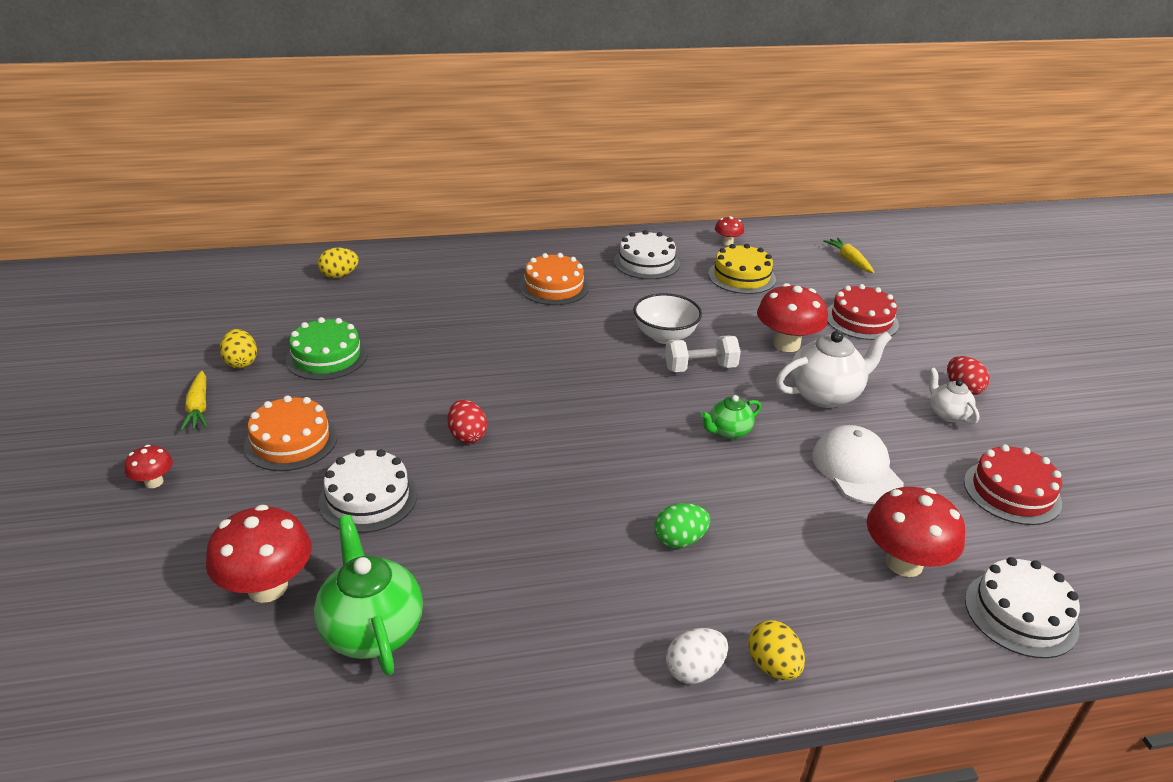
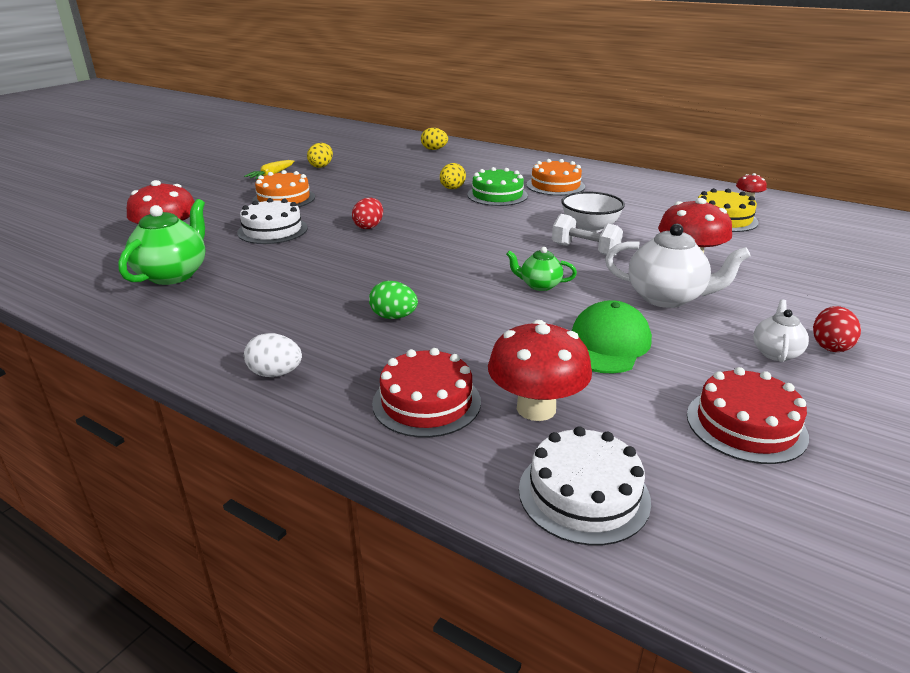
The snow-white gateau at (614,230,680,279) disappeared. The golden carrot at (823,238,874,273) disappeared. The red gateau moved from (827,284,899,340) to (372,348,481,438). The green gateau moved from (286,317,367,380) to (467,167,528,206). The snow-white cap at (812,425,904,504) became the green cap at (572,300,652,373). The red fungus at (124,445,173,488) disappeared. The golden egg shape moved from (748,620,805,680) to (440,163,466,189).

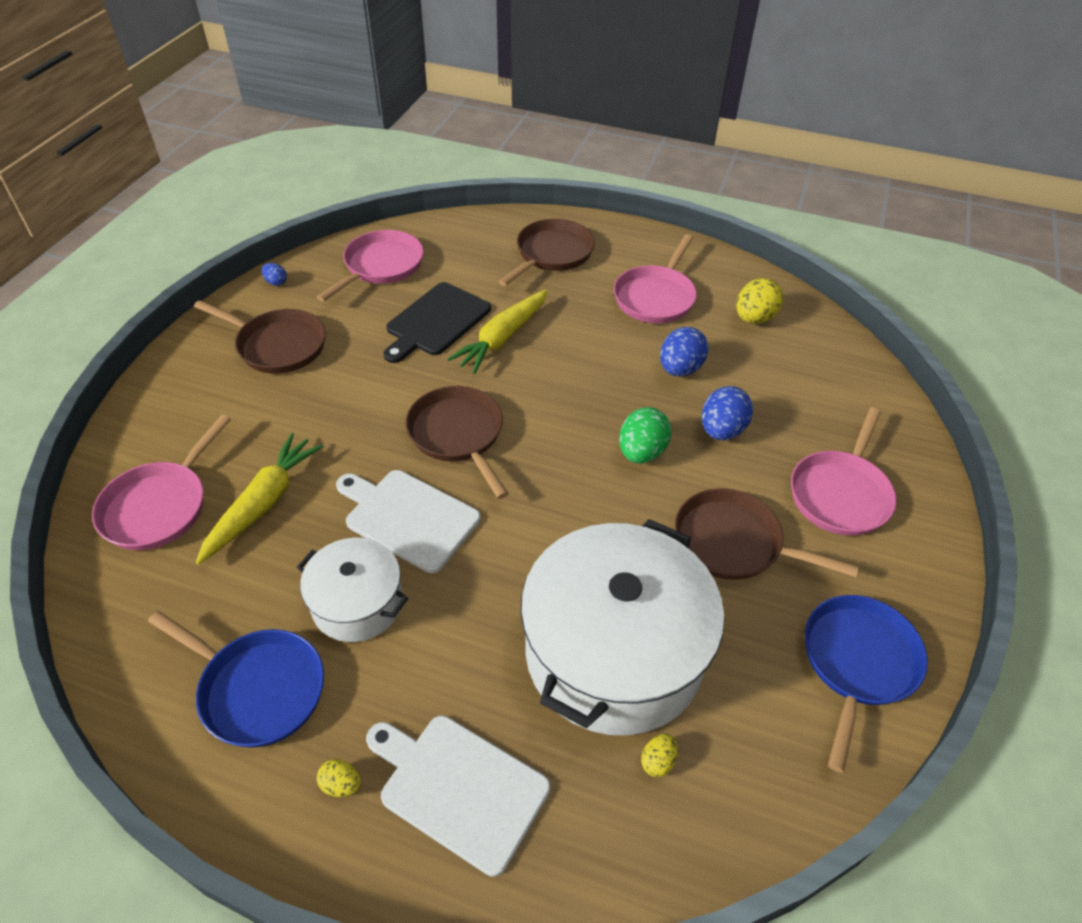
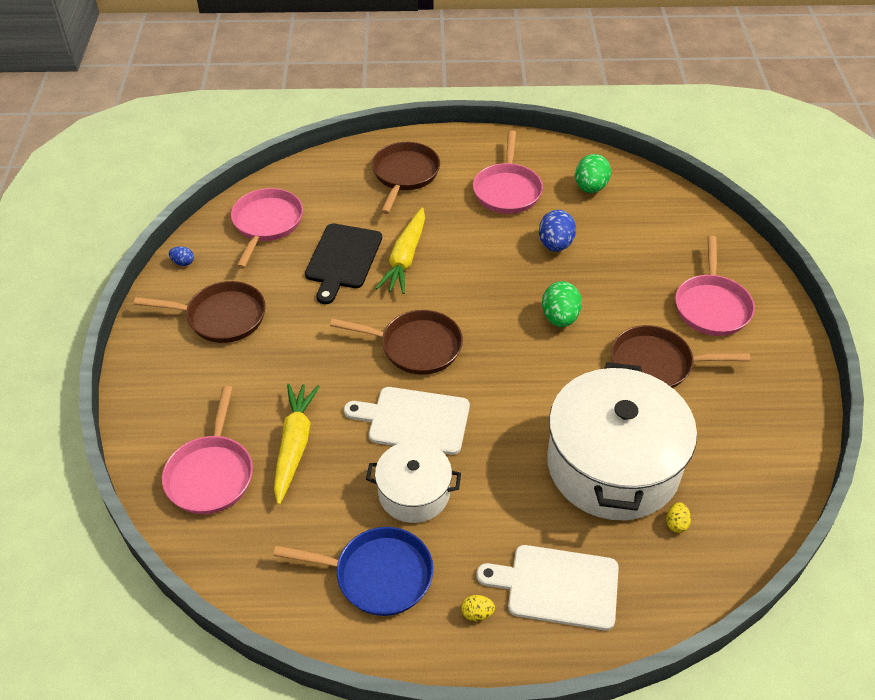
The golden egg shape at (736,278,783,324) became the green egg shape at (575,154,611,193). The russet frying pan at (406,386,509,499) turned 150 degrees clockwise. The cobalt egg shape at (702,386,753,440) disappeared. The cobalt frying pan at (805,595,928,773) disappeared.

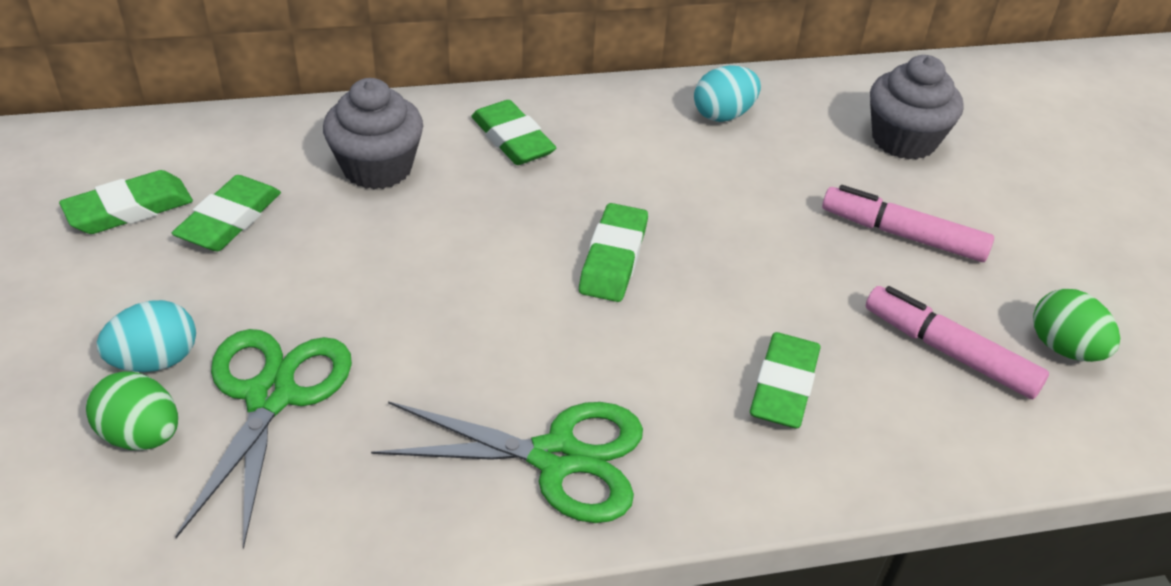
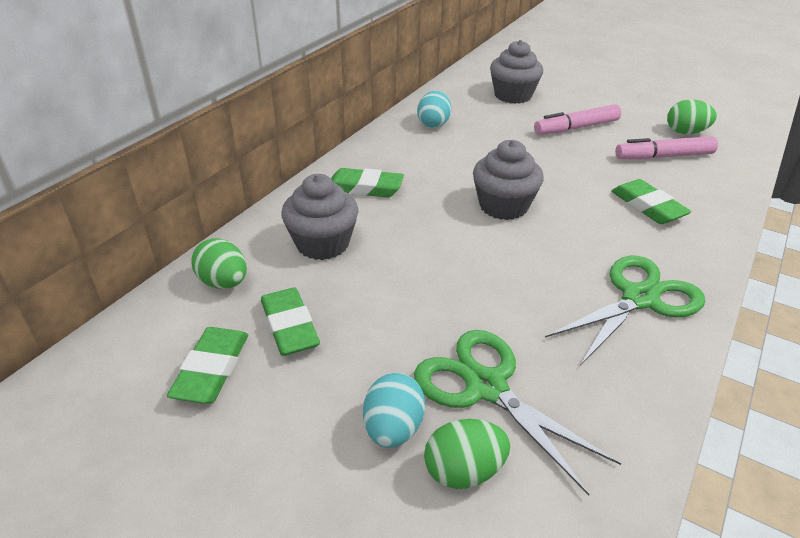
The green gum eraser at (579,203,648,302) was replaced by the ash-grey fairy cake at (473,140,544,220). The green egg shape at (192,238,247,289) appeared.

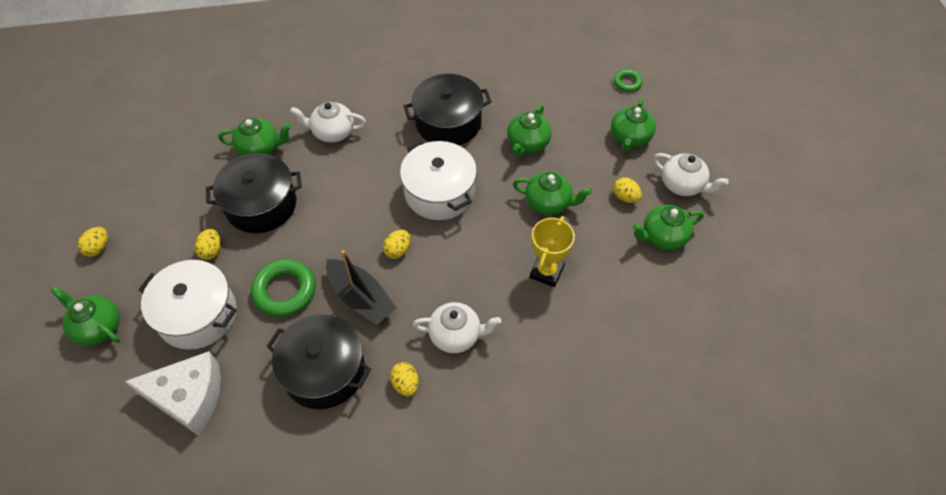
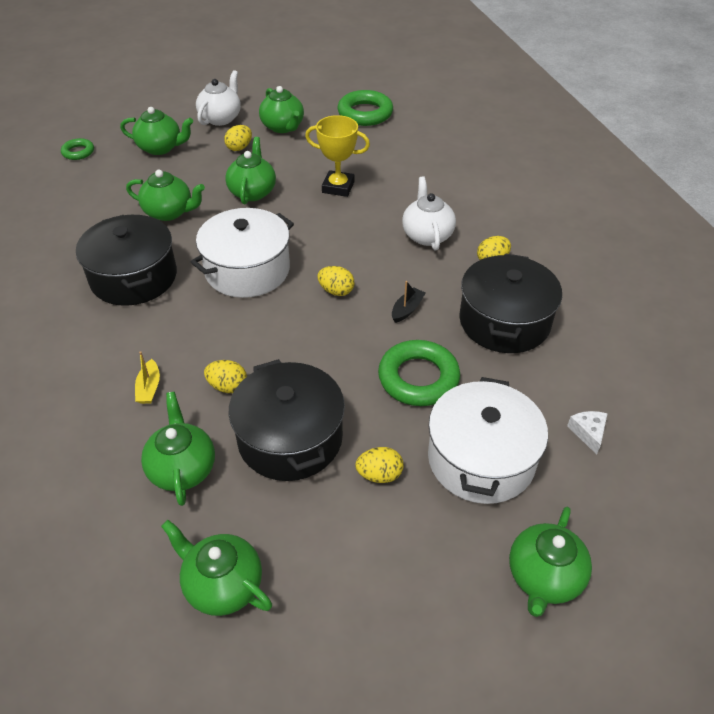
The snow-white tea pot at (290,102,366,143) was replaced by the golden boat at (135,351,160,404). The golden egg shape moved from (77,227,108,257) to (204,360,247,393). The ebony boat at (326,250,397,325) changed to 0.47 times the size. The snow-white piece of cheese at (124,351,221,436) changed to 0.40 times the size. The green hoop at (338,90,393,126) appeared. The green tea pot at (161,520,272,616) appeared.

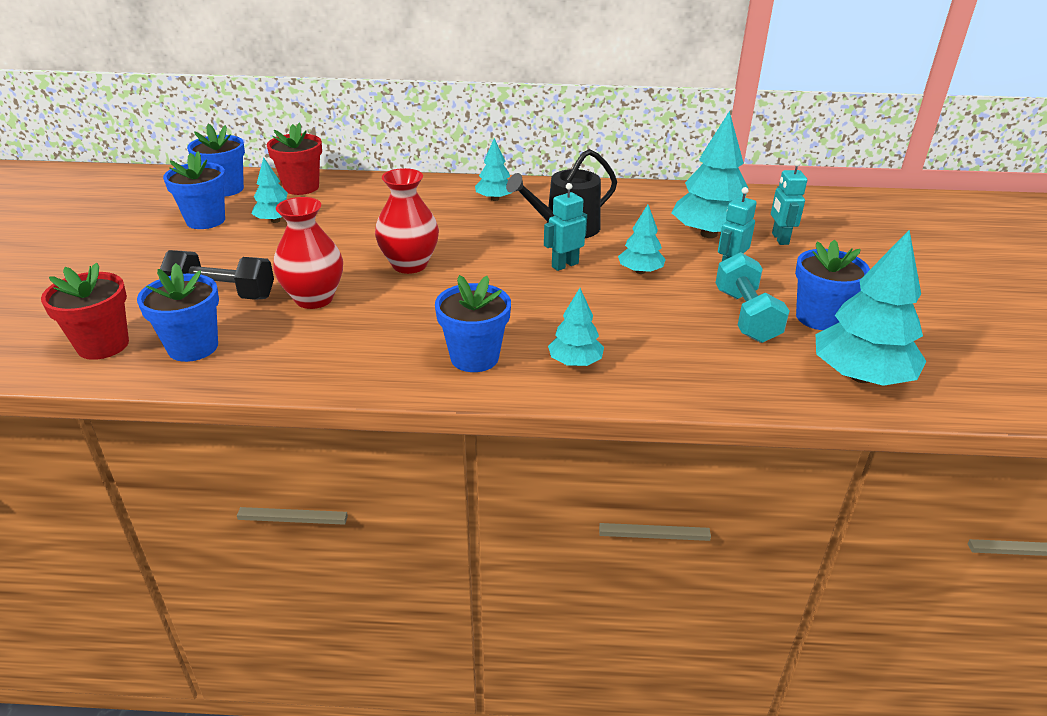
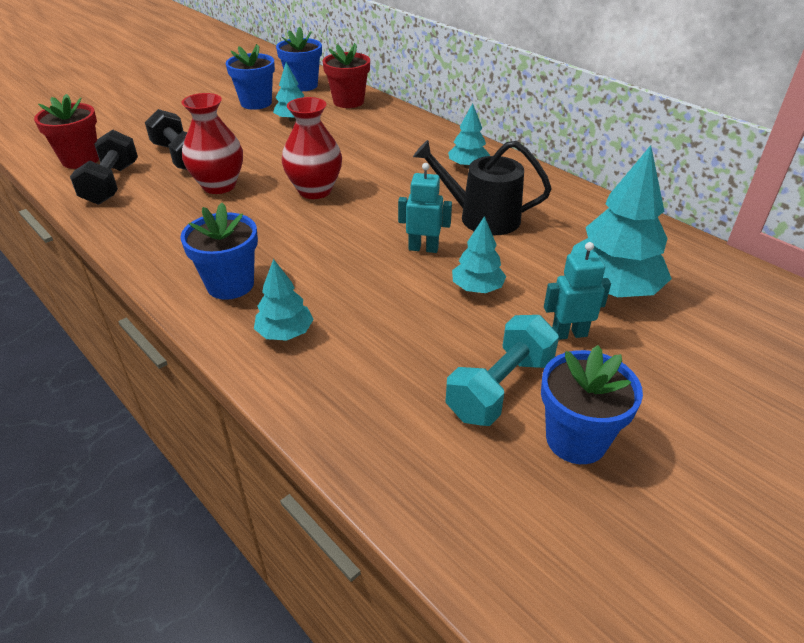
The turquoise robot at (771,160,807,245) disappeared. The turquoise fir tree at (816,230,927,386) disappeared. The cobalt flower pot at (137,263,219,362) was replaced by the ebony hand weight at (70,129,138,205).

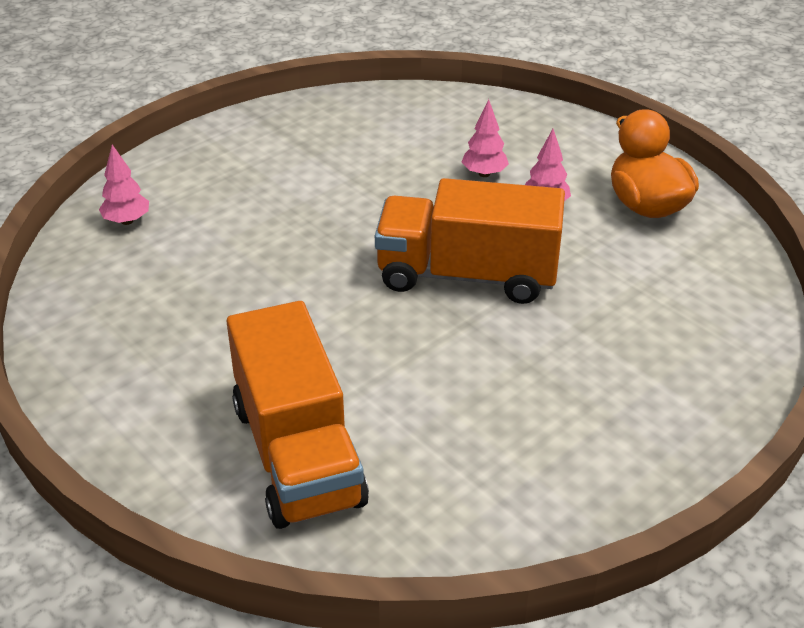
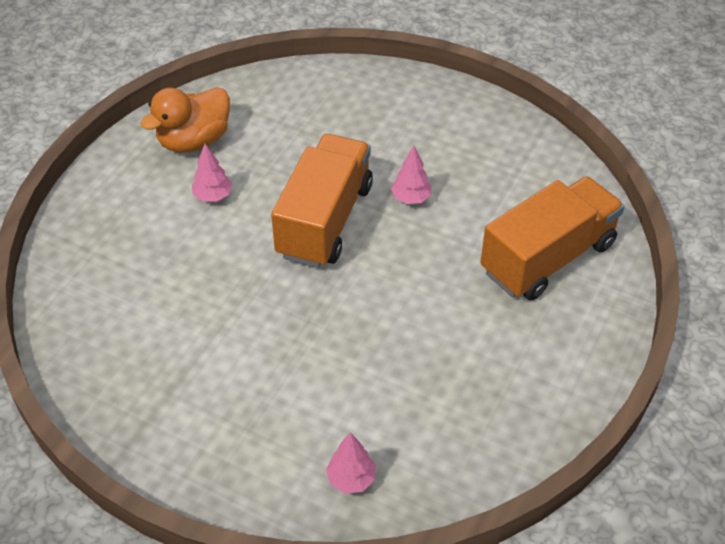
The rose-pink fir tree moved from (462,99,509,177) to (391,146,431,204). The orange toy truck at (375,178,565,304) turned 150 degrees counterclockwise.

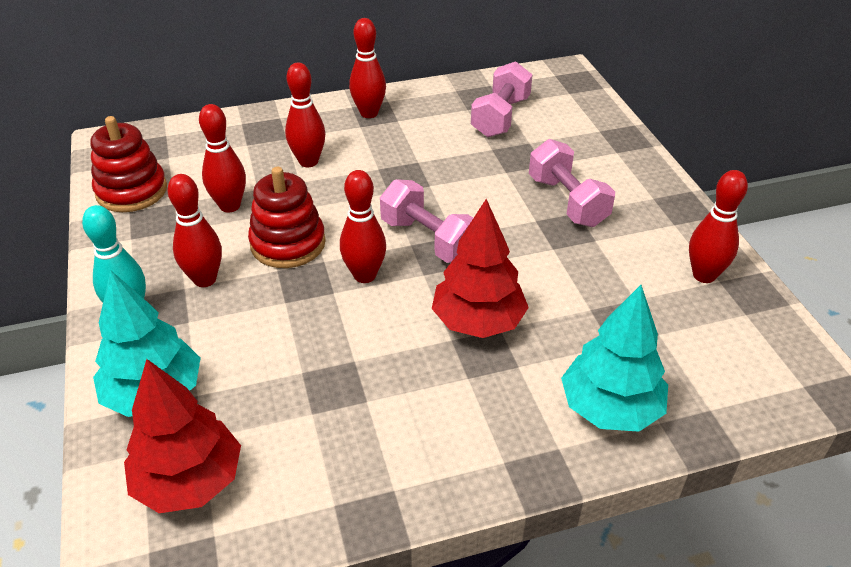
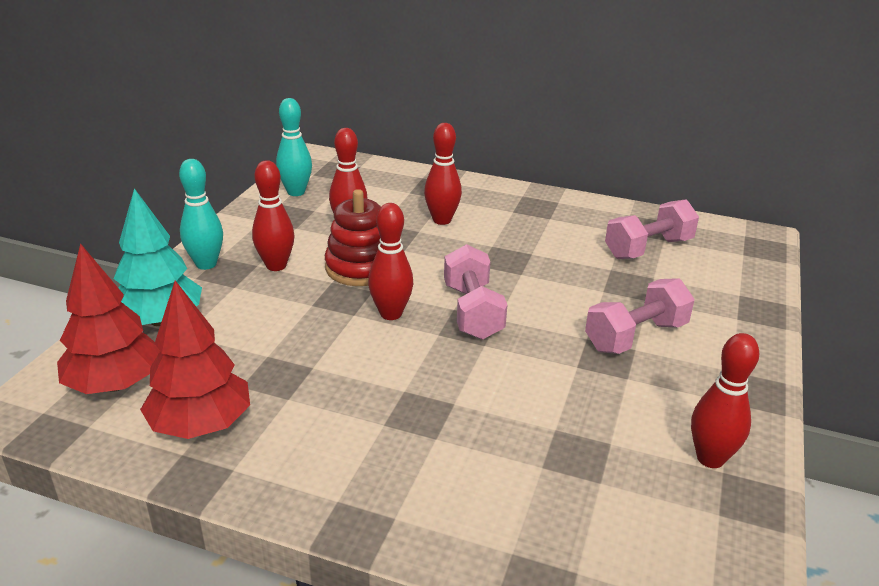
The red tenpin at (349,18,386,118) disappeared. The red stacking toy at (90,116,167,212) was replaced by the turquoise tenpin at (276,98,312,196). The rose-pink hand weight at (529,139,615,227) turned 45 degrees clockwise. The red fir tree moved from (432,199,529,338) to (140,280,250,439). The turquoise fir tree at (561,285,668,432) disappeared.

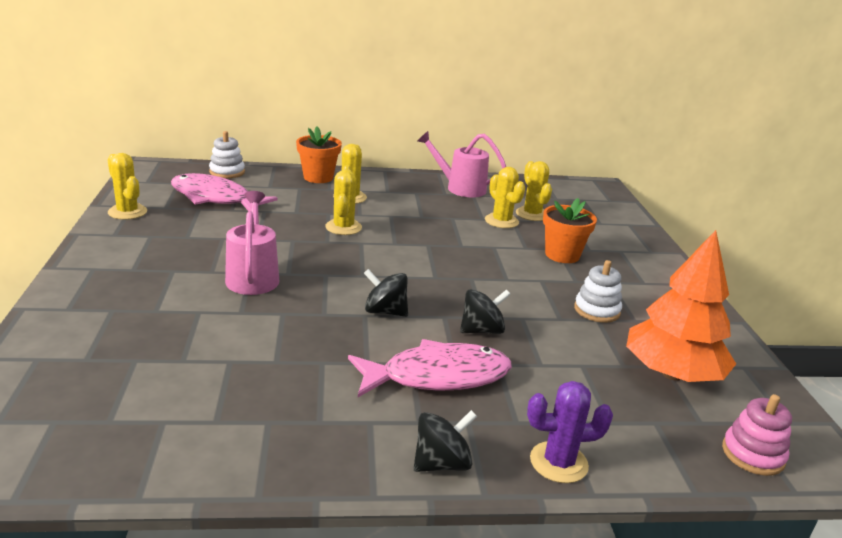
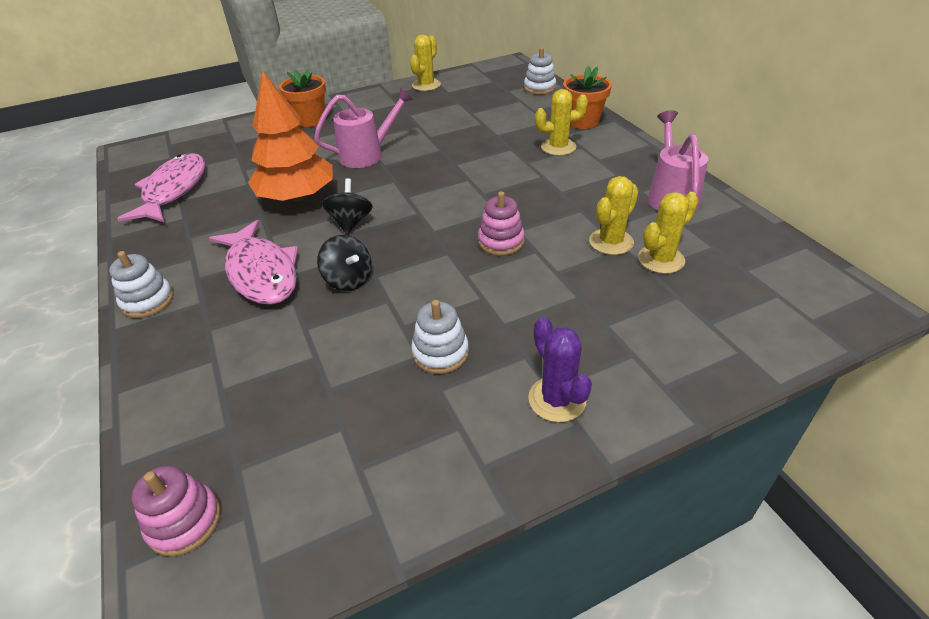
The golden saguaro cactus at (325,170,362,235) disappeared. The rose-pink toy fish moved from (171,173,278,211) to (117,153,205,222). The orange flower pot moved from (543,198,597,263) to (279,69,326,127). The orange fir tree moved from (626,230,736,382) to (248,70,333,202). The purple saguaro cactus moved from (527,381,613,483) to (528,317,592,422). The ebony spinning top at (414,410,477,472) was replaced by the snow-white stacking toy at (109,251,174,318). The rose-pink stacking toy at (478,191,525,255) appeared.

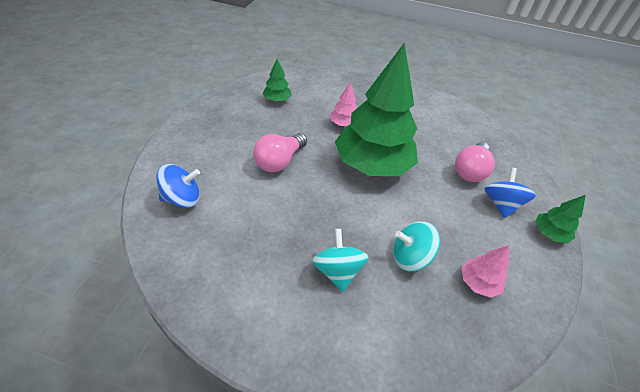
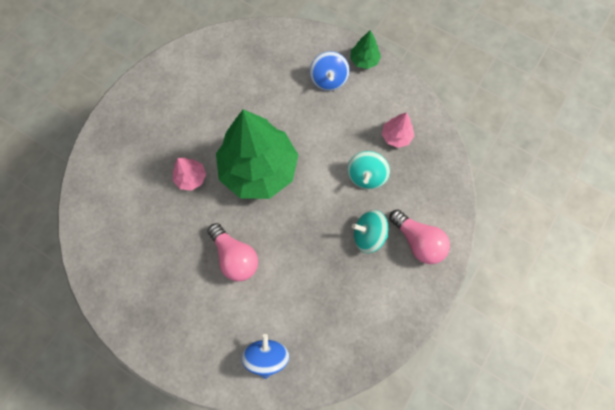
The green fir tree at (262,59,292,102) disappeared. The rose-pink bulb moved from (455,142,495,182) to (389,209,450,264). The cobalt spinning top at (485,168,536,218) turned 120 degrees counterclockwise.

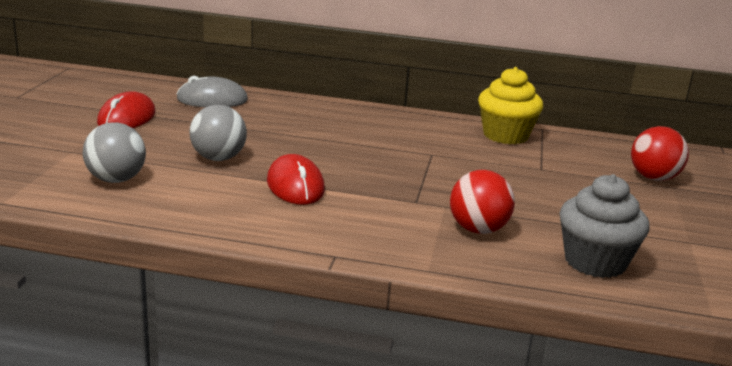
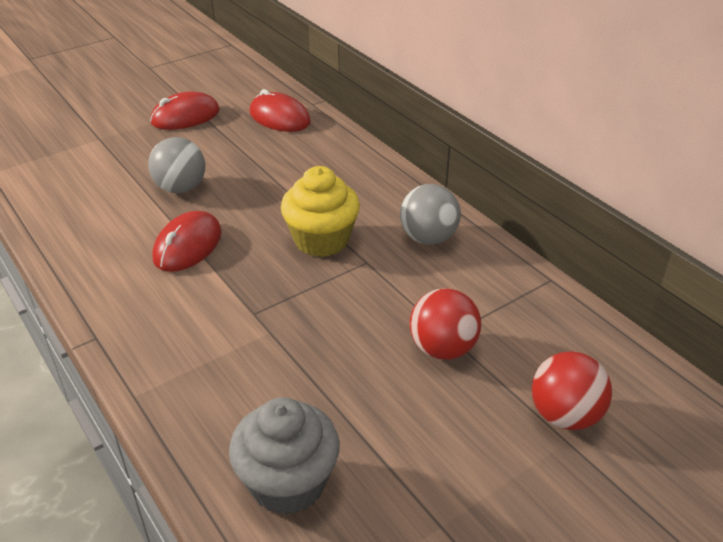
The golden fairy cake moved from (478,67,543,144) to (281,166,360,257). The ash-grey mouse at (177,76,248,107) became the red mouse at (250,89,311,132). The ash-grey sphere moved from (83,122,146,183) to (400,184,461,245). The red sphere moved from (450,170,515,234) to (410,288,481,360).

